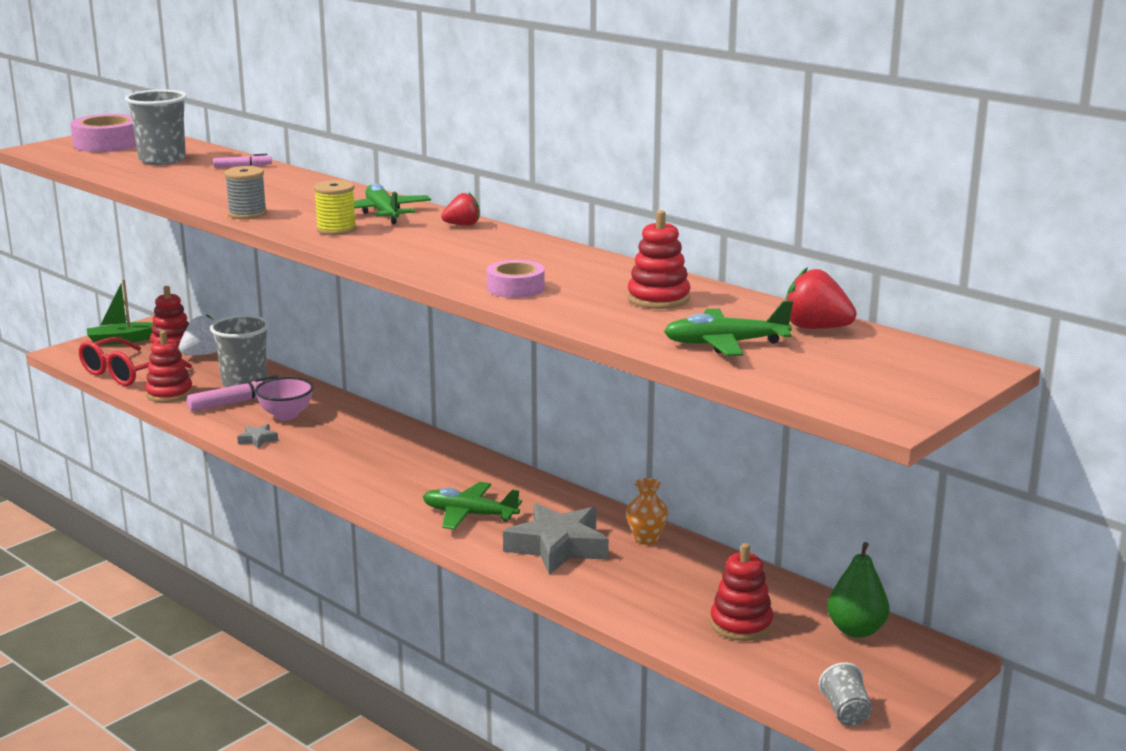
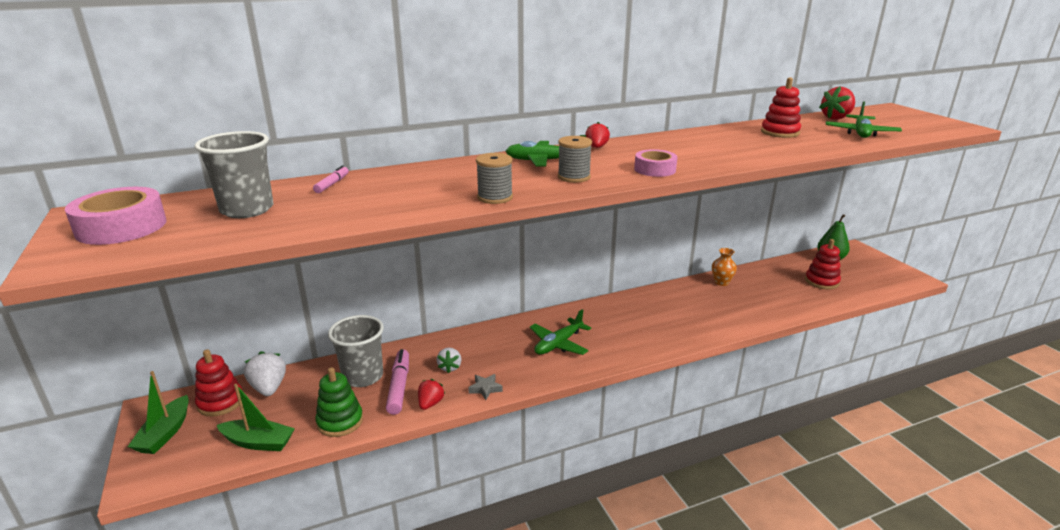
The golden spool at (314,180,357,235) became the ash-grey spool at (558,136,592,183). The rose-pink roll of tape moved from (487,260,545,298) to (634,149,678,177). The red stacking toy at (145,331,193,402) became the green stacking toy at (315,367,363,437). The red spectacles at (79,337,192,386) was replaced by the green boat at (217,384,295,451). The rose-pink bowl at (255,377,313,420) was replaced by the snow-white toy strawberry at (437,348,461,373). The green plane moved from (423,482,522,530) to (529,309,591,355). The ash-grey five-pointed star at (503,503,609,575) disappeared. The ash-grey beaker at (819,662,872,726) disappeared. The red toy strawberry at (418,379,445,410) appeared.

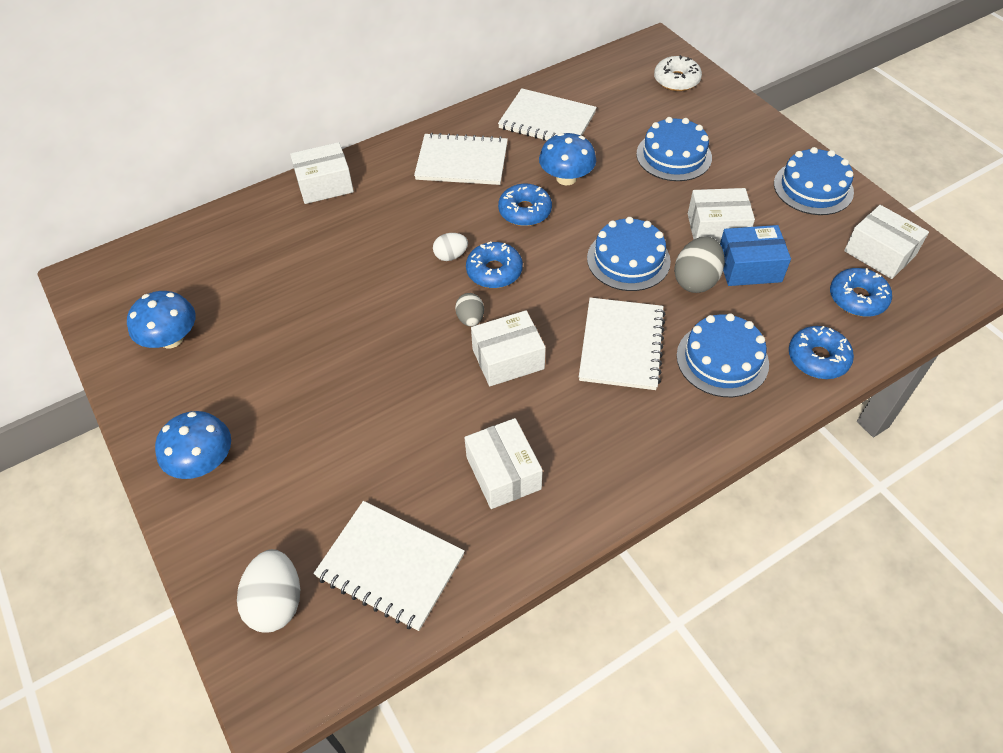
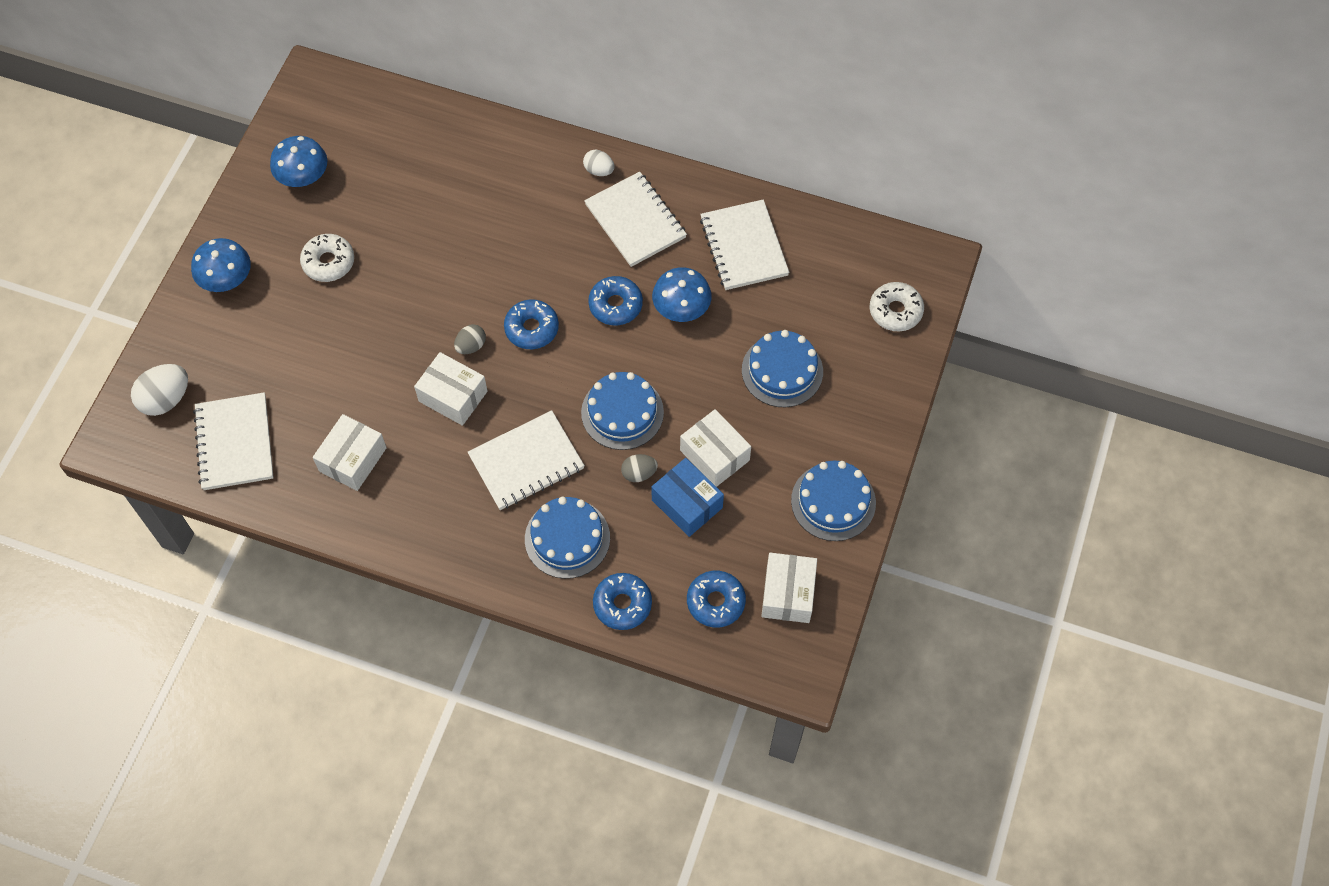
The snow-white package at (290,142,354,204) disappeared. The snow-white egg shape moved from (433,233,468,261) to (583,150,614,176). The ash-grey egg shape at (674,236,725,293) changed to 0.60 times the size. The snow-white doughnut at (300,234,354,282) appeared.

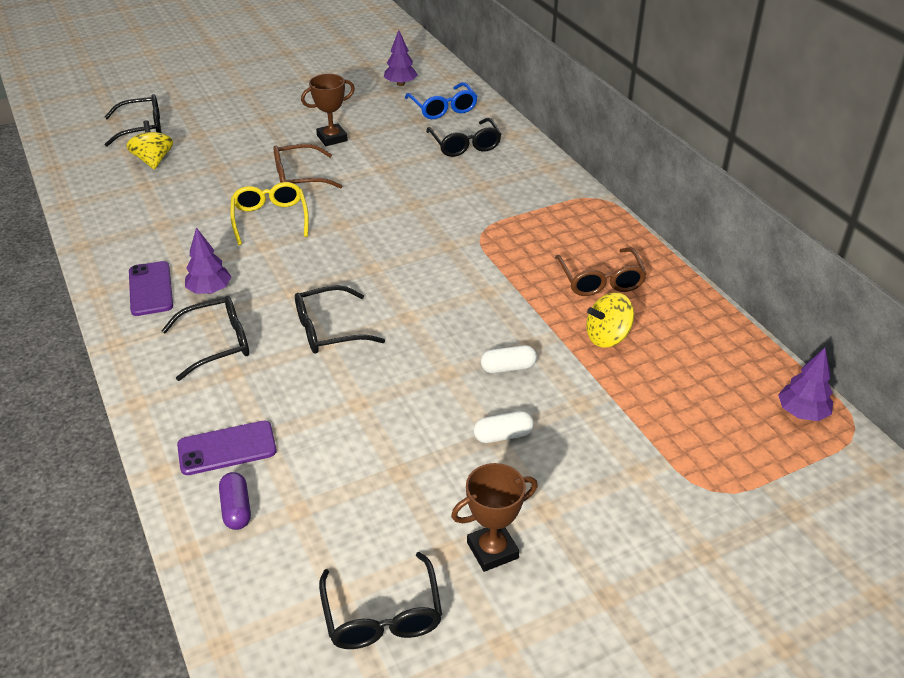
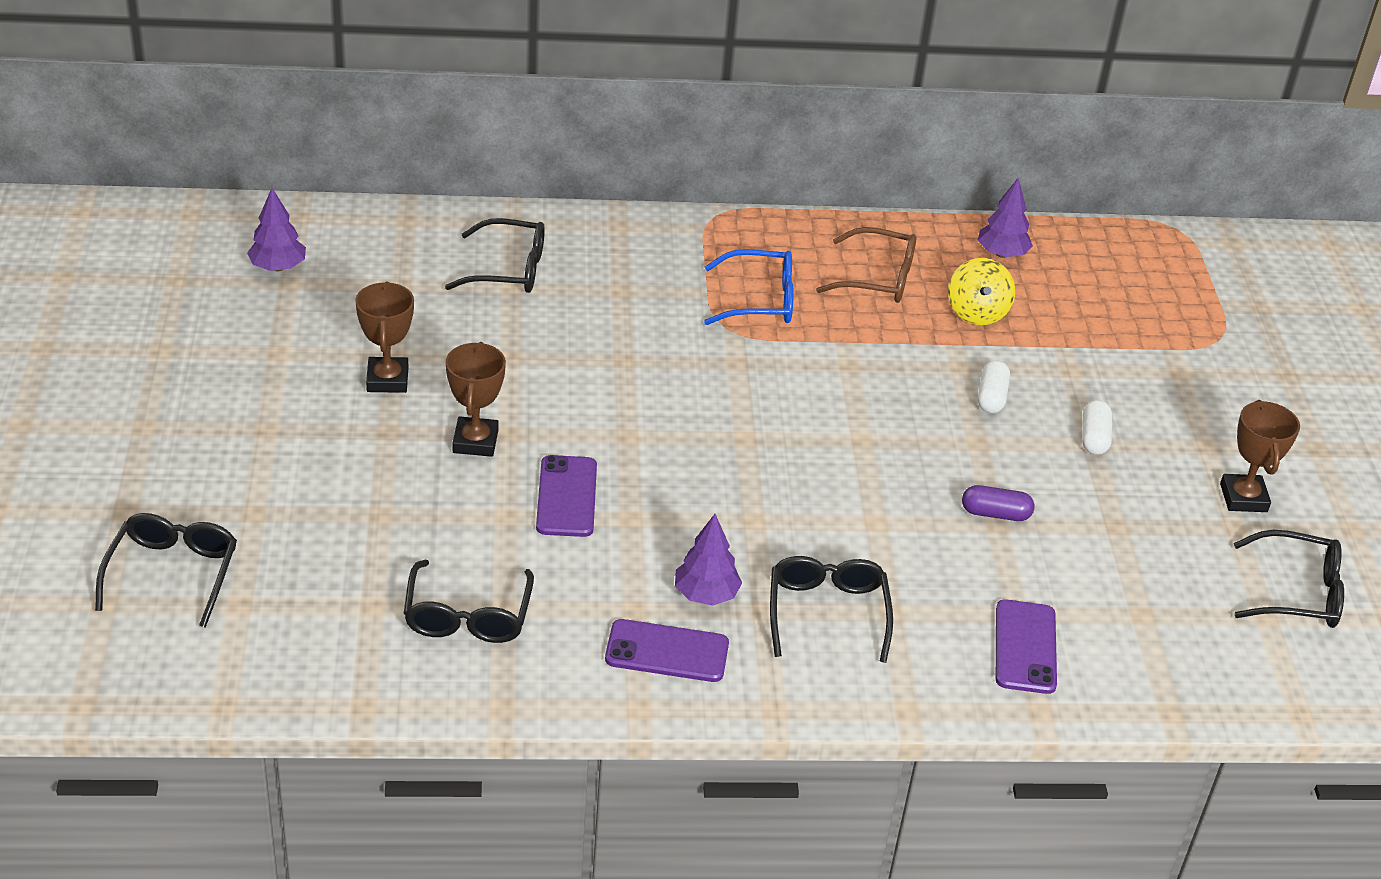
The cobalt spectacles moved from (405,82,478,119) to (704,249,794,325). The golden spinning top at (126,120,173,170) disappeared. The russet spectacles at (273,144,342,189) was replaced by the russet award cup at (446,342,506,457). The golden spectacles at (230,182,309,245) was replaced by the purple smartphone at (536,455,597,537). The ebony spectacles moved from (295,285,385,353) to (404,560,534,643). The purple fir tree moved from (778,348,833,421) to (977,178,1033,258). The purple capsule moved from (219,472,251,530) to (962,485,1034,521).

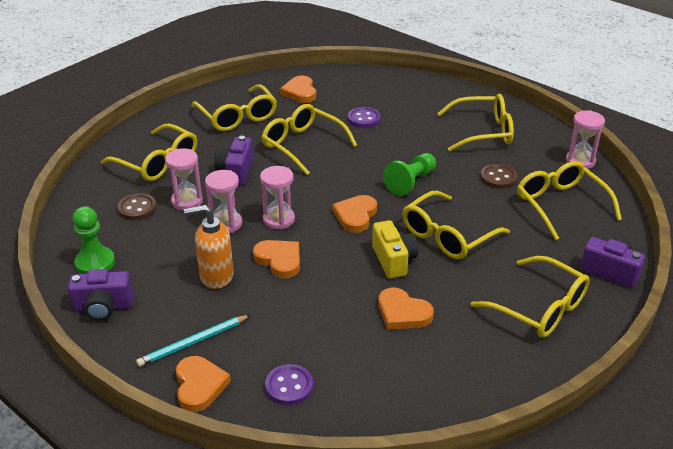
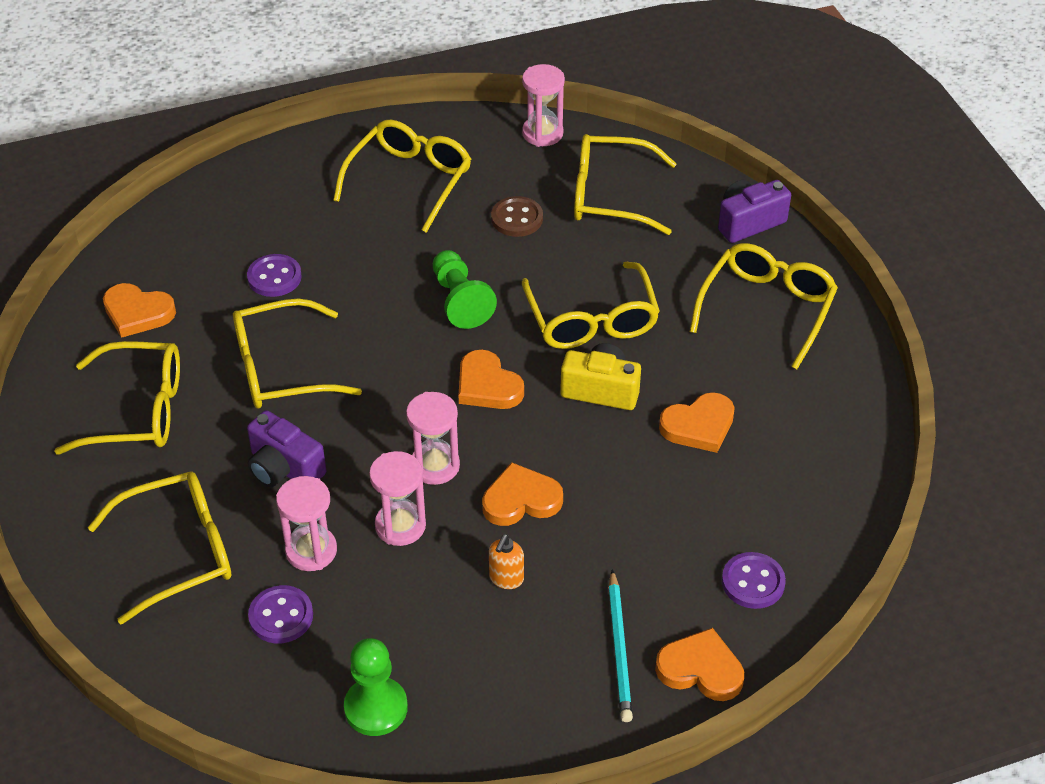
The russet shirt button at (117,193,157,220) became the purple shirt button at (248,585,313,643). The orange soap pump at (184,205,234,289) changed to 0.56 times the size. The golden spectacles at (471,256,590,338) turned 45 degrees counterclockwise. The purple camera at (68,269,133,321) disappeared.

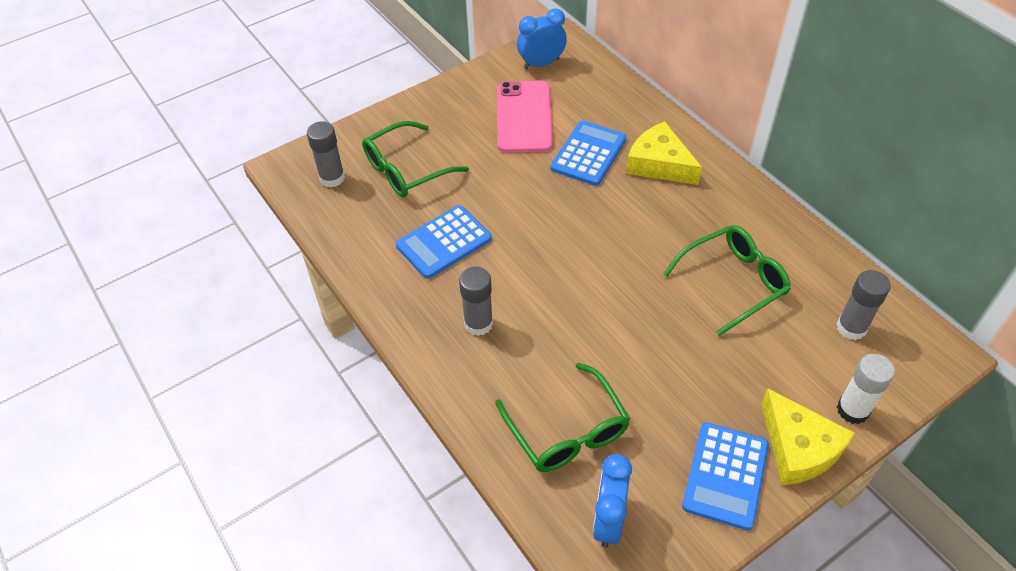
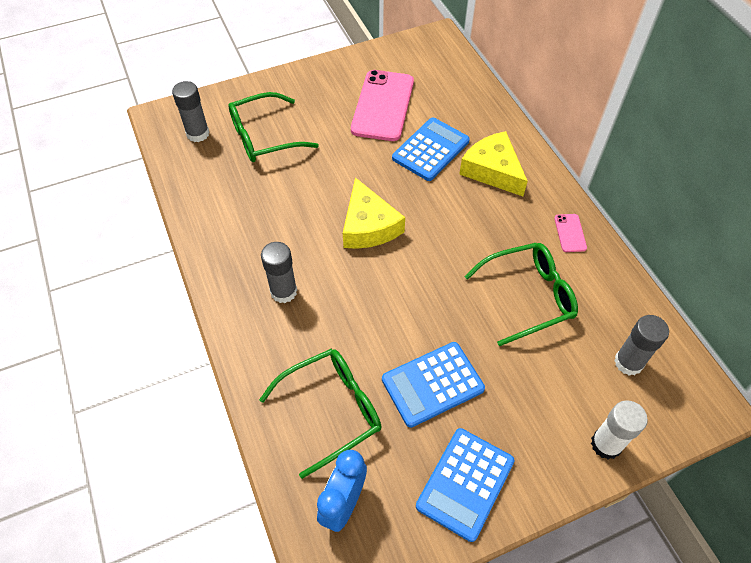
The cobalt bedside clock at (517,9,567,69) disappeared. The cobalt calculator moved from (396,205,492,279) to (382,342,485,428). The green spectacles at (495,363,630,472) turned 105 degrees counterclockwise. The golden piece of cheese moved from (761,388,855,485) to (343,177,405,249). The rose-pink smartphone at (554,214,587,252) appeared.

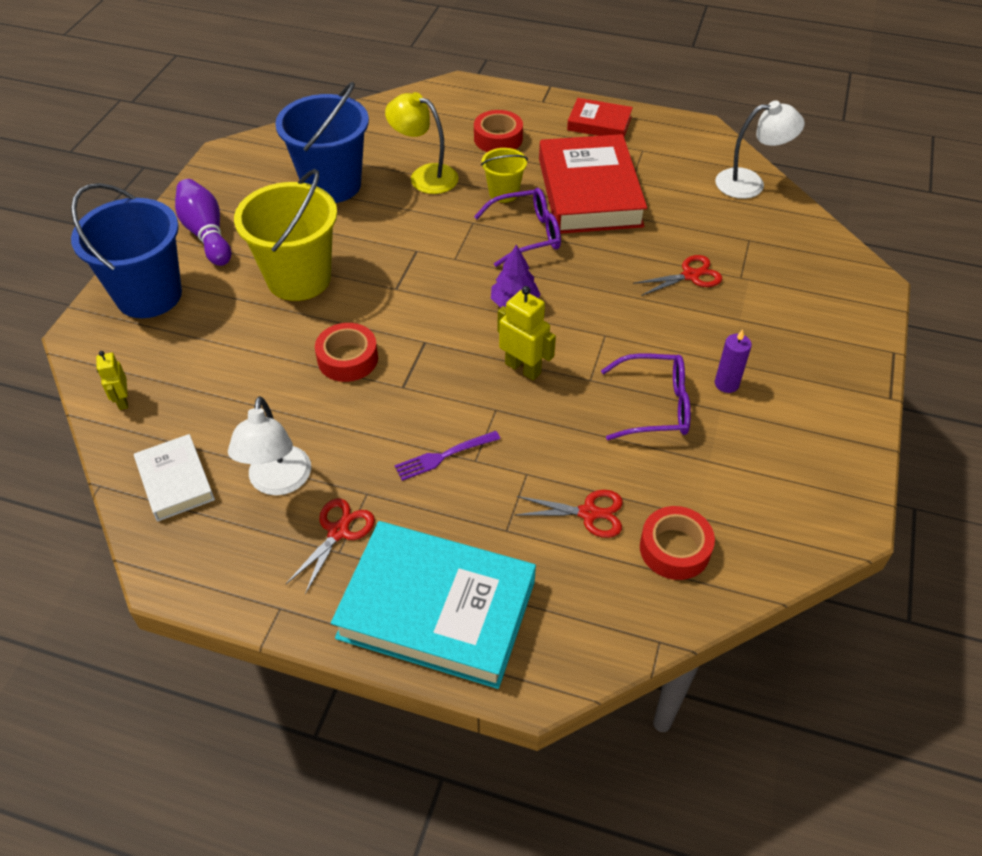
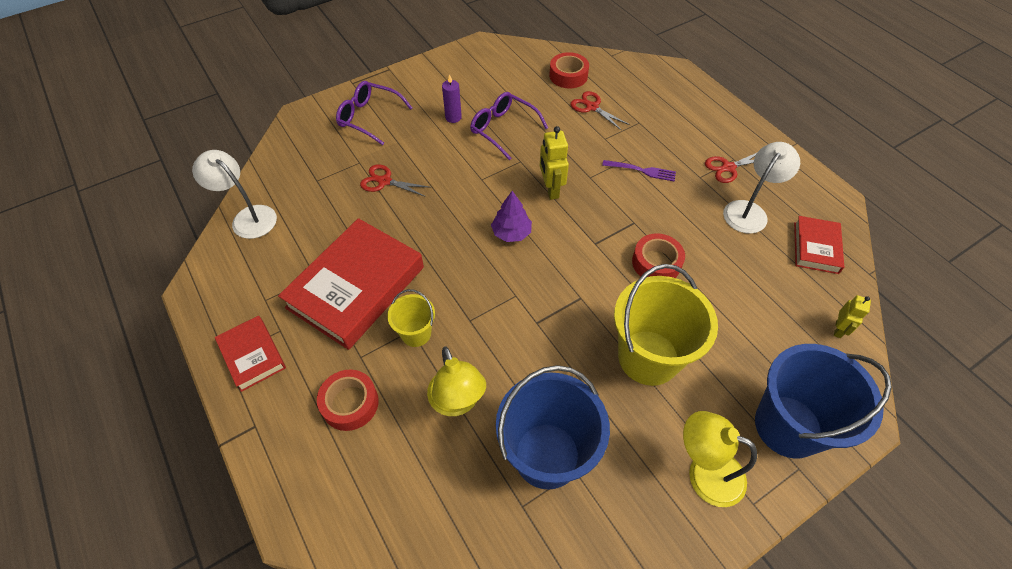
The purple tenpin at (175,179,231,266) was replaced by the golden desk lamp at (683,411,757,507). The purple spectacles moved from (474,188,561,267) to (336,81,412,145). The snow-white hardback at (134,434,215,521) became the red hardback at (794,216,844,274). The turquoise hardback at (331,521,536,689) disappeared.

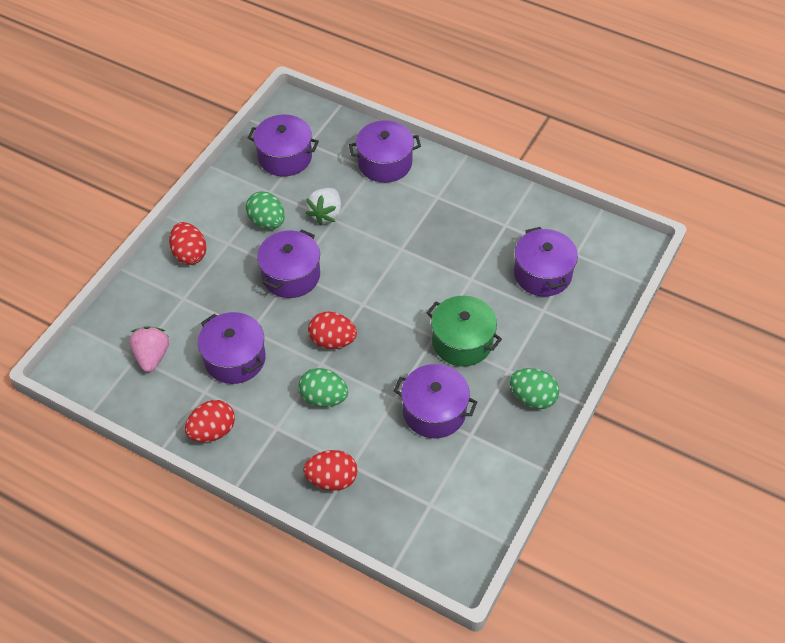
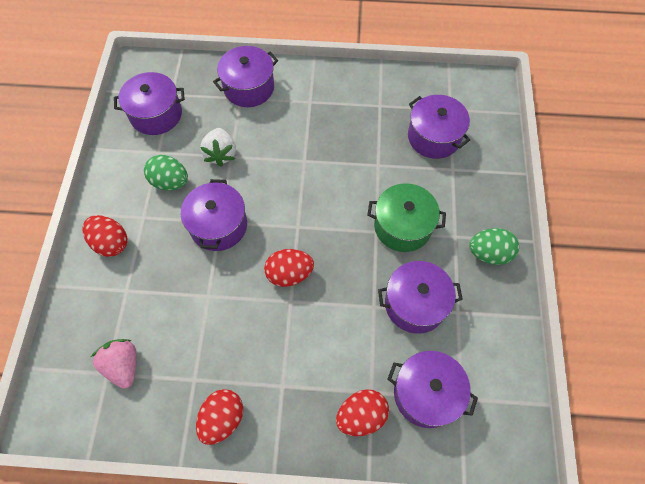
The purple cooking pot moved from (198,312,266,384) to (388,351,478,428). The green egg shape at (299,368,348,407) disappeared.

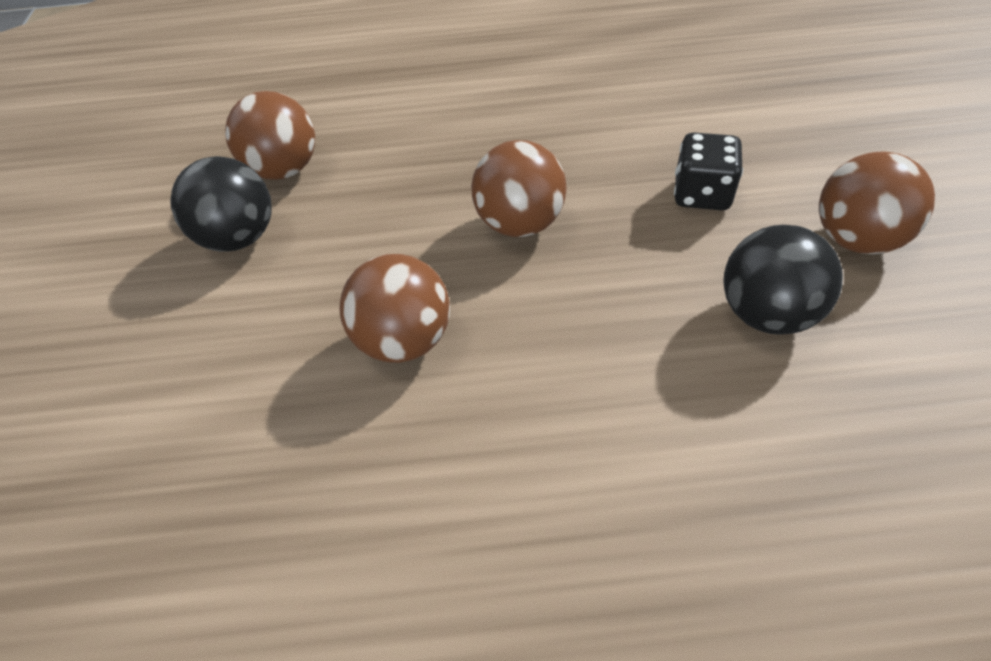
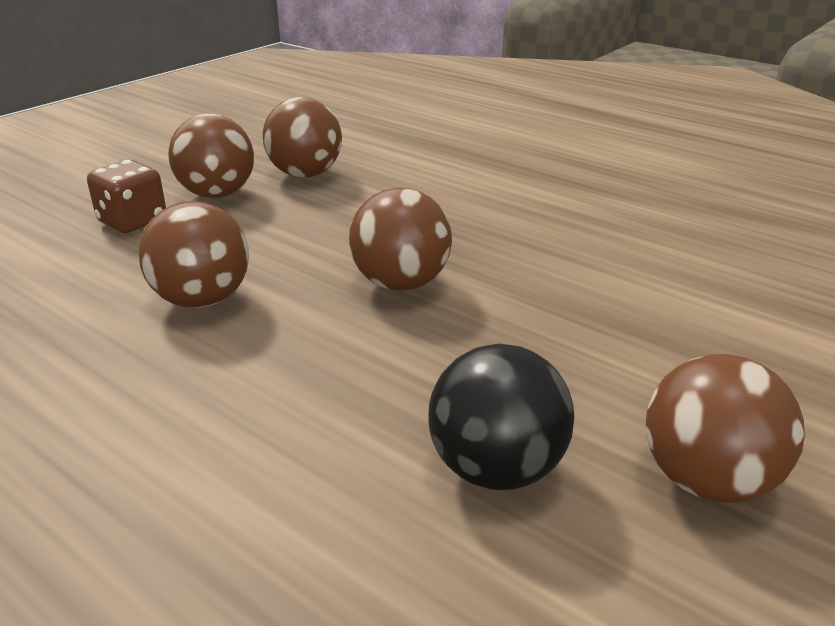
The ebony game die at (674,132,743,210) disappeared. The ebony sphere at (170,156,272,252) became the russet sphere at (168,114,254,198). The russet game die at (87,160,166,233) appeared.

